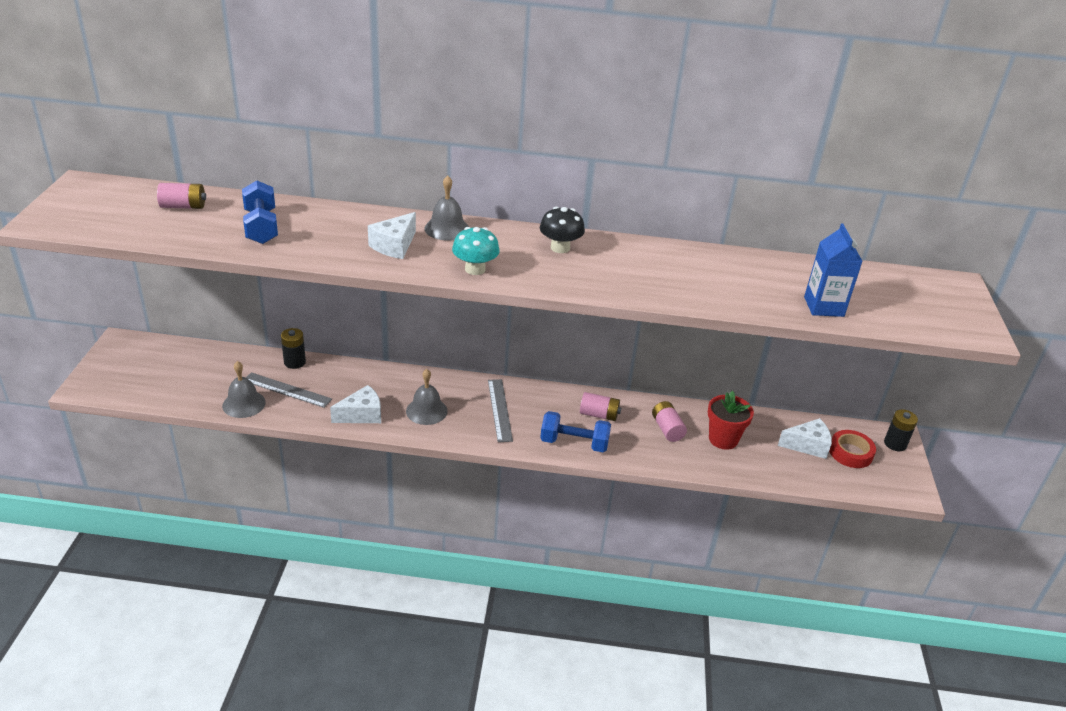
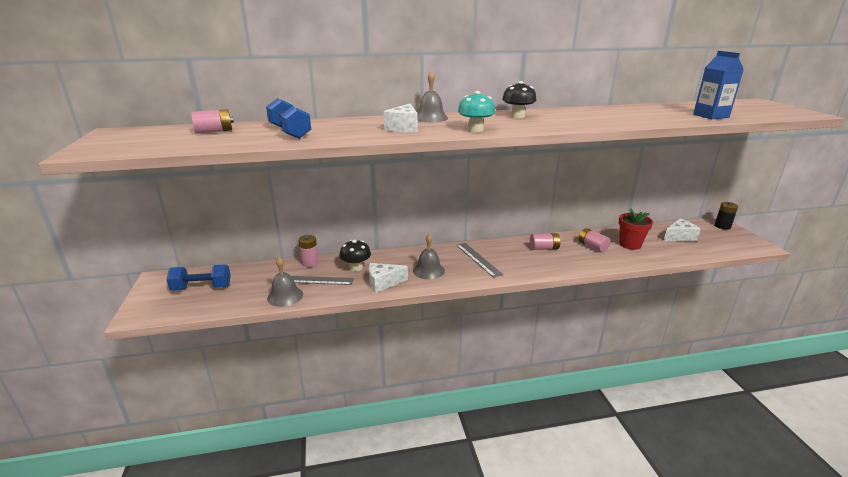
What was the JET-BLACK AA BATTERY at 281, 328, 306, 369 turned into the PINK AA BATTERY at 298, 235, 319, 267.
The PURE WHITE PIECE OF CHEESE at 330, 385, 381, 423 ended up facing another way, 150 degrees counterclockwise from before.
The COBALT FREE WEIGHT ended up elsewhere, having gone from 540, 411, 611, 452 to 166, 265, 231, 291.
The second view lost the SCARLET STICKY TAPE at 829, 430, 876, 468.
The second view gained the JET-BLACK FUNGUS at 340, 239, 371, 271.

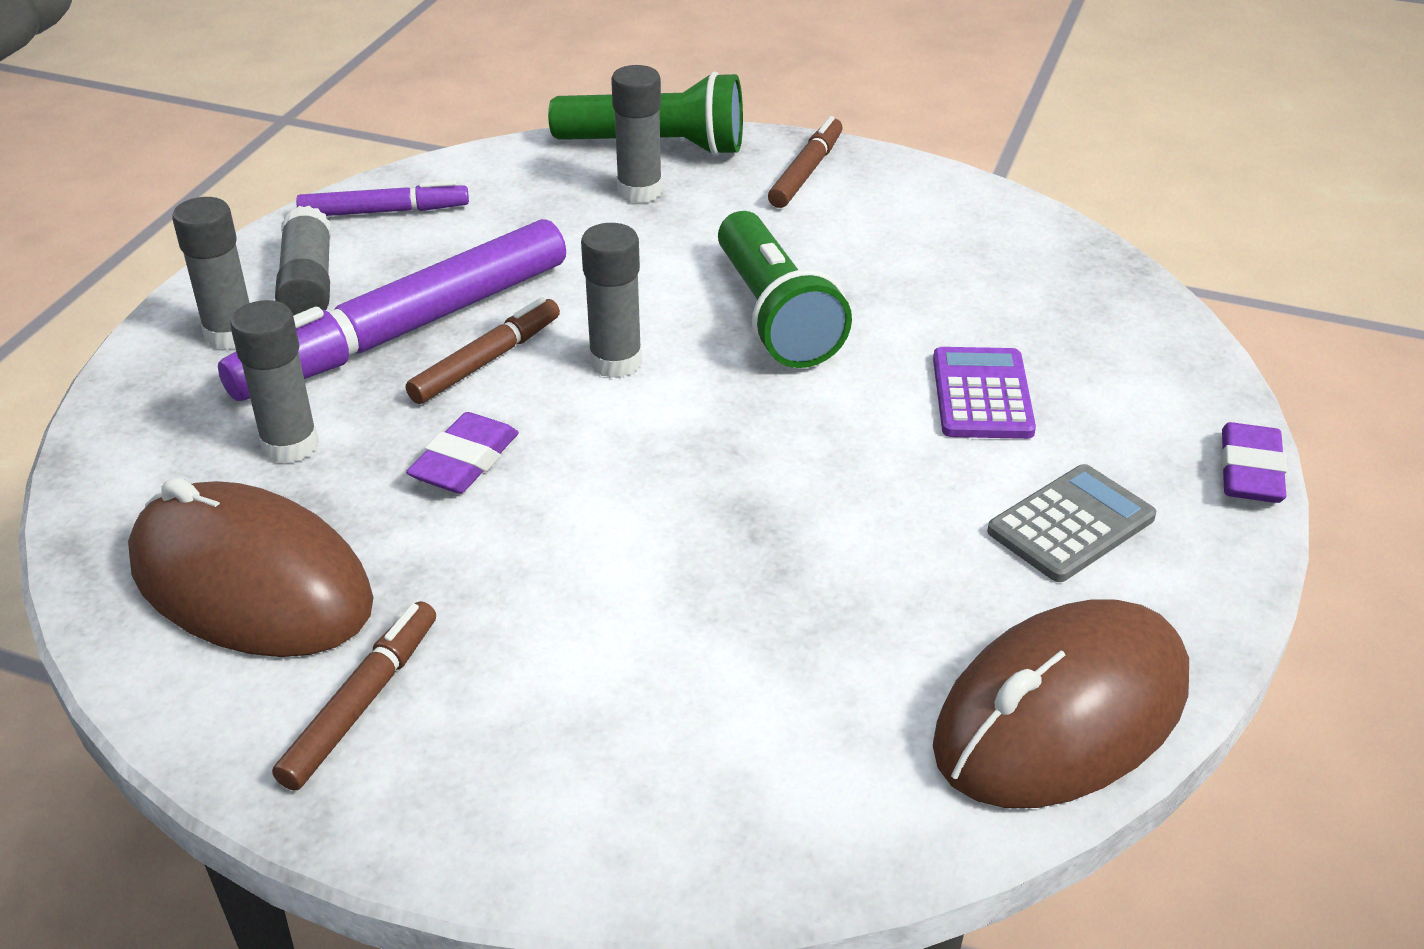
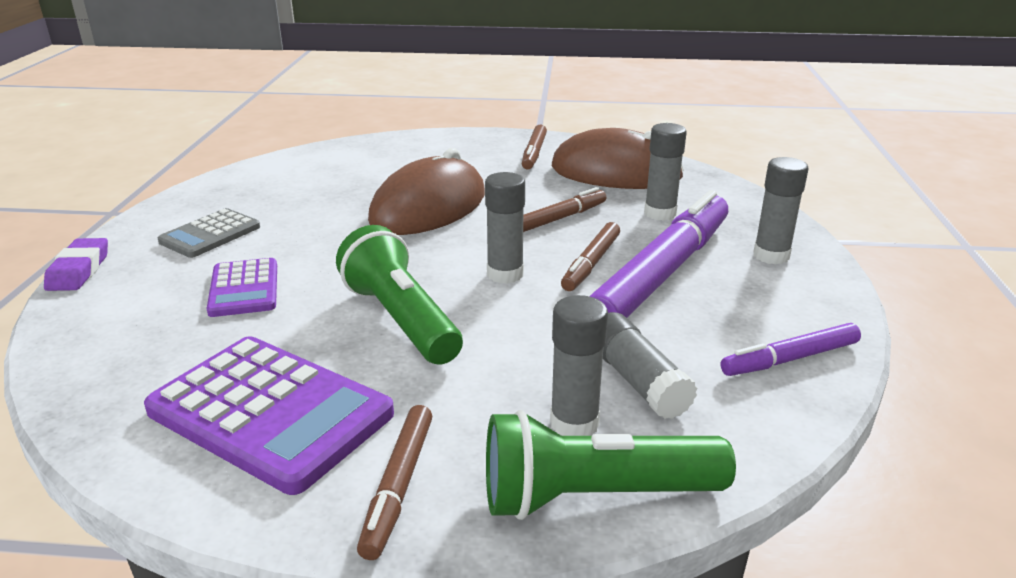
The GRAY GLUE STICK ended up elsewhere, having gone from 275, 206, 331, 316 to 603, 312, 697, 419.
Where the ROYAL PURPLE ERASER stood at 406, 412, 519, 493, the RUSSET MARKER came to stand at 523, 187, 606, 232.
The RUSSET MOUSE ended up elsewhere, having gone from 933, 599, 1189, 808 to 368, 148, 485, 235.
The second view gained the ROYAL PURPLE CALCULATOR at 144, 336, 394, 495.

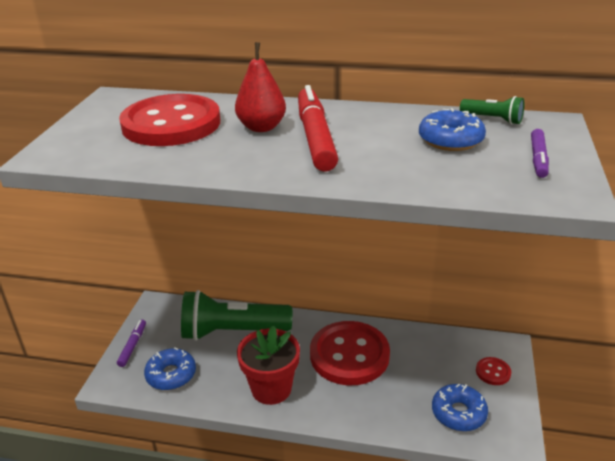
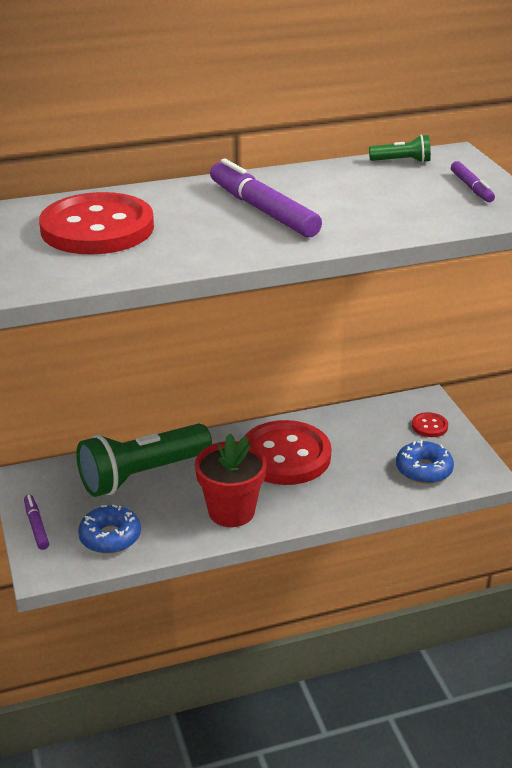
The second view lost the SCARLET PEAR FRUIT at 235, 42, 286, 132.
What was the SCARLET MARKER at 298, 85, 338, 172 turned into the ROYAL PURPLE MARKER at 210, 159, 322, 237.
The second view lost the COBALT GLAZED DONUT at 419, 108, 486, 151.

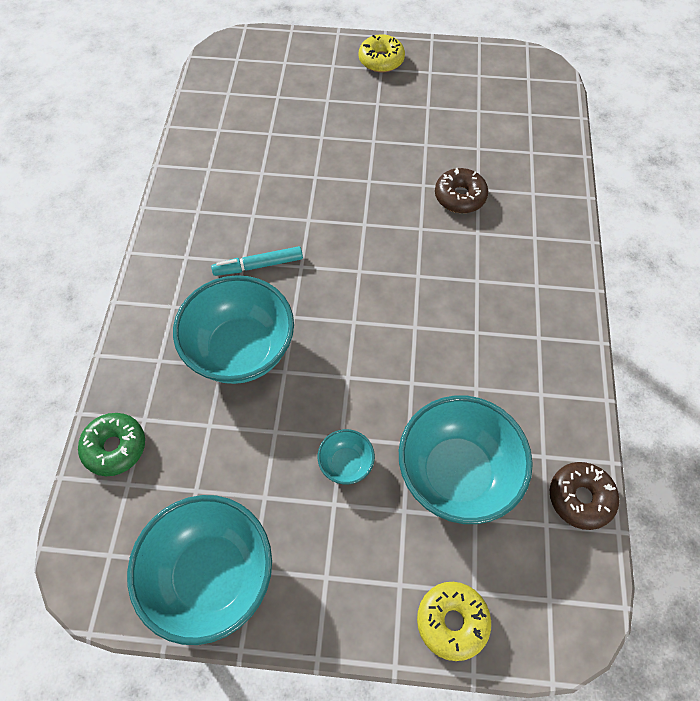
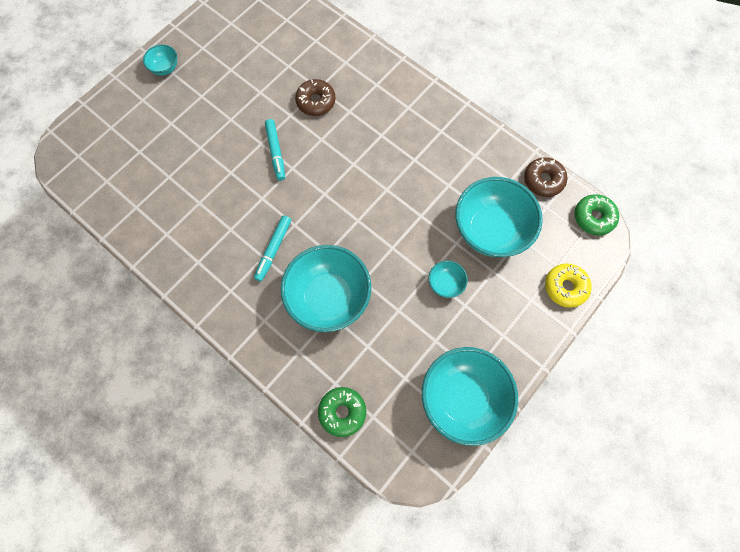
Where the GOLDEN GLAZED DONUT stood at 359, 34, 405, 73, the TURQUOISE DEEP DISH came to stand at 143, 44, 177, 75.
The second view gained the TURQUOISE MARKER at 265, 119, 285, 181.
The second view gained the LEAF-GREEN GLAZED DONUT at 574, 194, 619, 235.

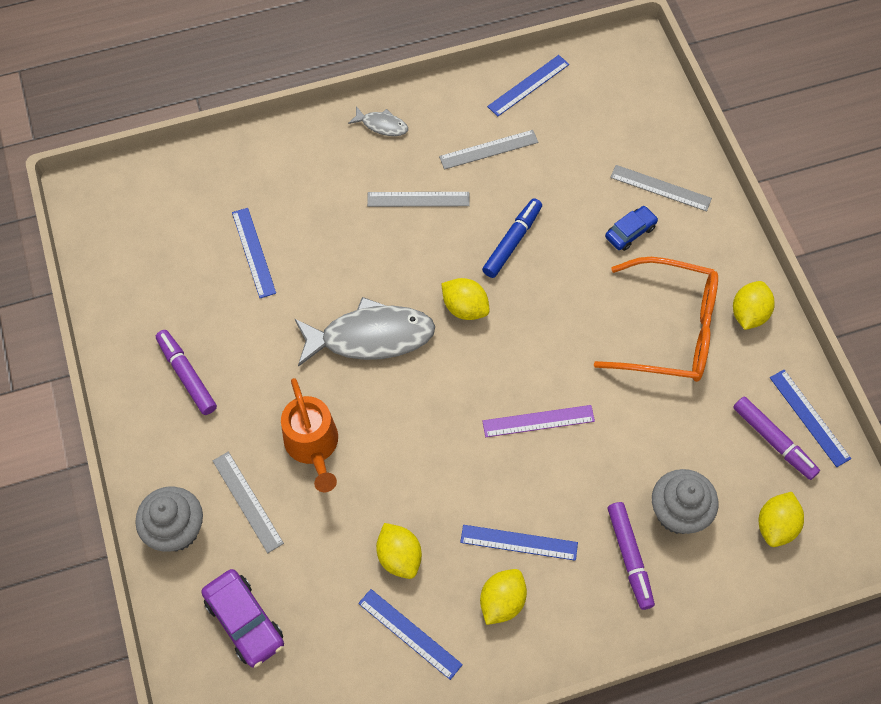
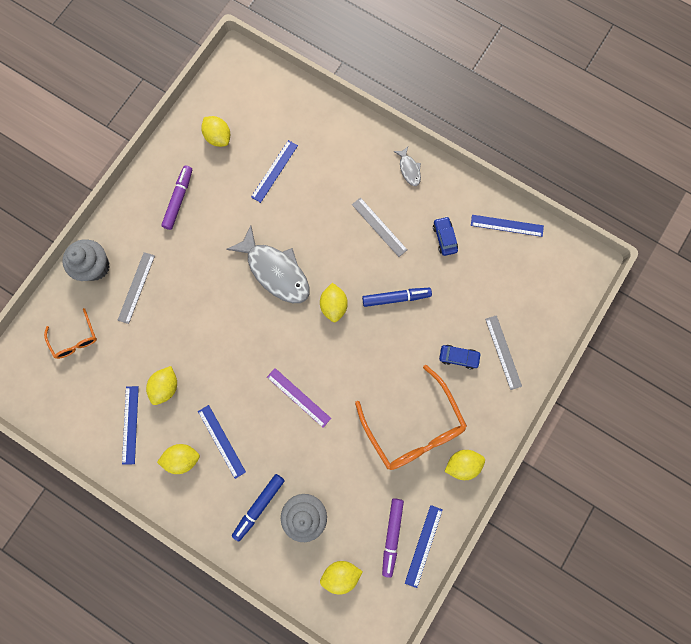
Where the ROYAL PURPLE AUTOMOBILE stood at 202, 569, 284, 668, the ORANGE-COLOURED EYEGLASSES came to stand at 44, 308, 97, 359.
The second view lost the ORANGE-COLOURED WATERING POT at 281, 378, 338, 492.
Where the GRAY MEASURING STICK stood at 439, 130, 539, 170, the COBALT AUTOMOBILE came to stand at 433, 216, 458, 256.
What was the ROYAL PURPLE MARKER at 607, 502, 655, 610 turned into the COBALT MARKER at 232, 474, 285, 541.
The second view gained the GOLDEN LEMON at 201, 116, 230, 147.

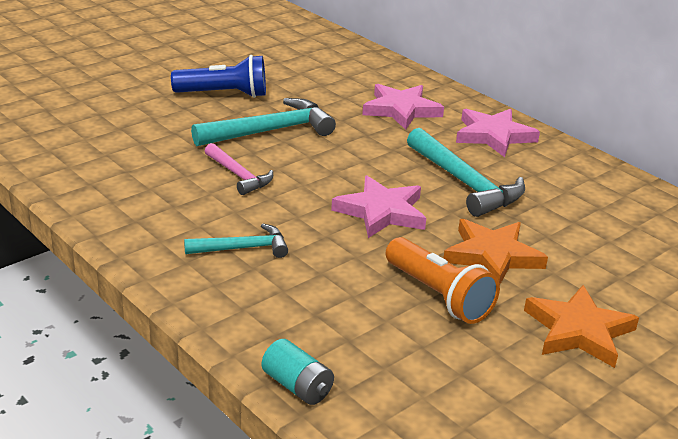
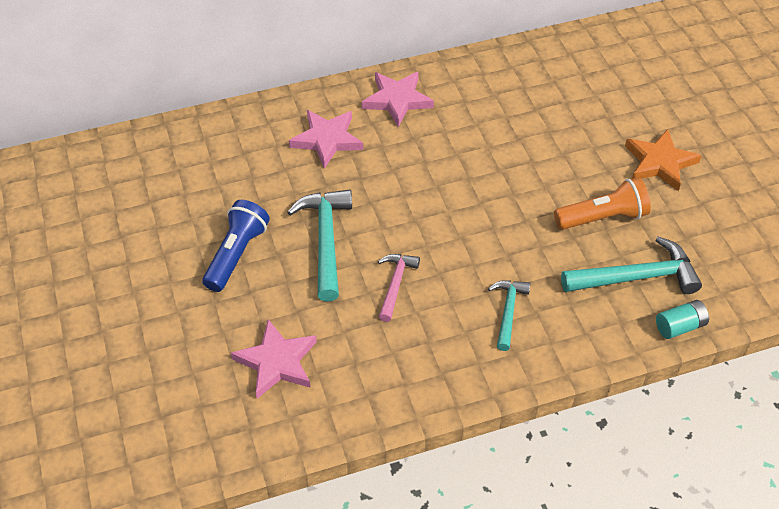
The PINK HAMMER at 205, 143, 273, 195 ended up facing another way, 60 degrees counterclockwise from before.
The PINK FIVE-POINTED STAR ended up elsewhere, having gone from 331, 175, 426, 238 to 231, 319, 317, 399.
The TURQUOISE HAMMER ended up elsewhere, having gone from 407, 128, 525, 217 to 561, 237, 702, 294.
The second view lost the ORANGE-COLOURED FIVE-POINTED STAR at 443, 219, 548, 284.

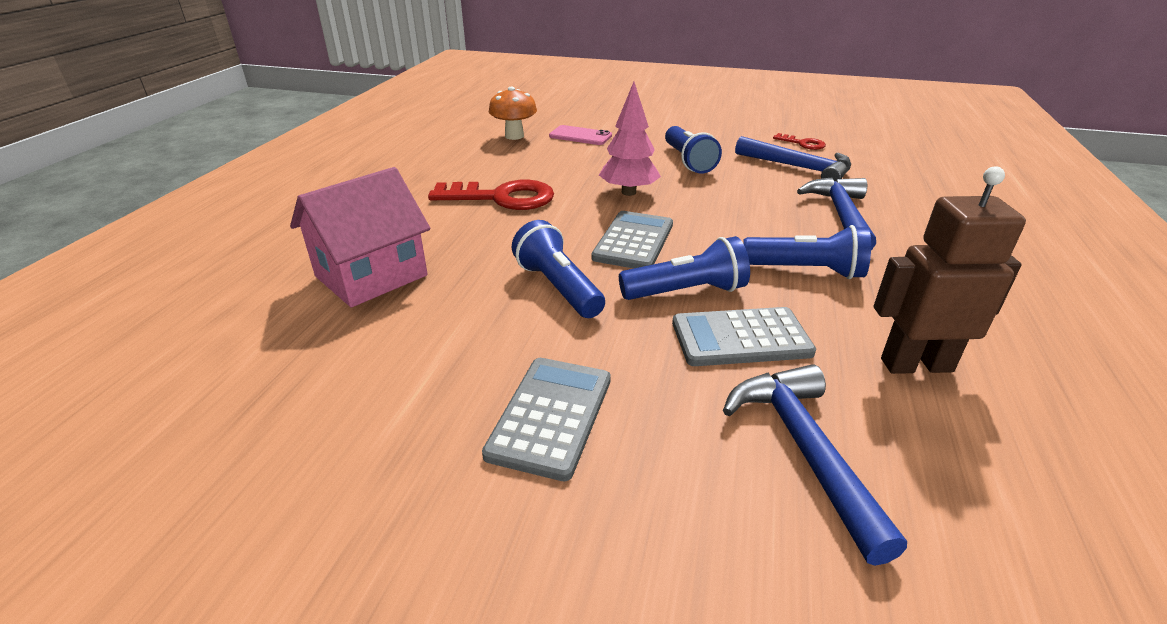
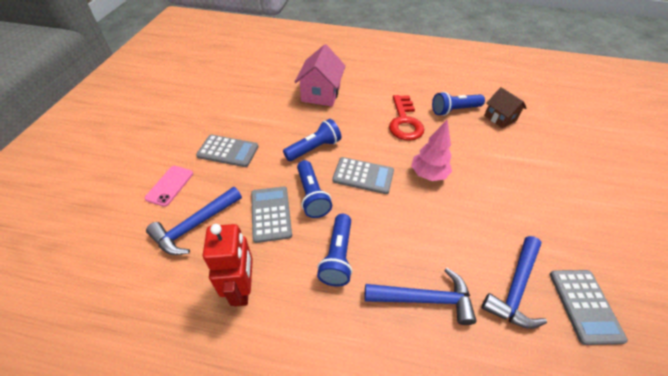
The PINK HOUSE at 290, 167, 430, 307 ended up facing another way, 60 degrees clockwise from before.
Where the ORANGE-COLOURED FUNGUS stood at 489, 87, 537, 140, the RUSSET HOUSE came to stand at 484, 87, 527, 128.
The PINK PHONE ended up elsewhere, having gone from 549, 125, 612, 145 to 144, 166, 193, 207.
The COBALT TORCH ended up elsewhere, having gone from 665, 126, 722, 174 to 432, 92, 485, 116.
The COBALT HAMMER at 723, 364, 907, 566 ended up facing another way, 150 degrees clockwise from before.
Where the SCARLET DOOR KEY stood at 773, 133, 826, 150, the GRAY CALCULATOR came to stand at 550, 270, 628, 345.
What was the RUSSET ROBOT FIGURE at 874, 166, 1026, 374 turned into the SCARLET ROBOT FIGURE at 203, 224, 253, 306.

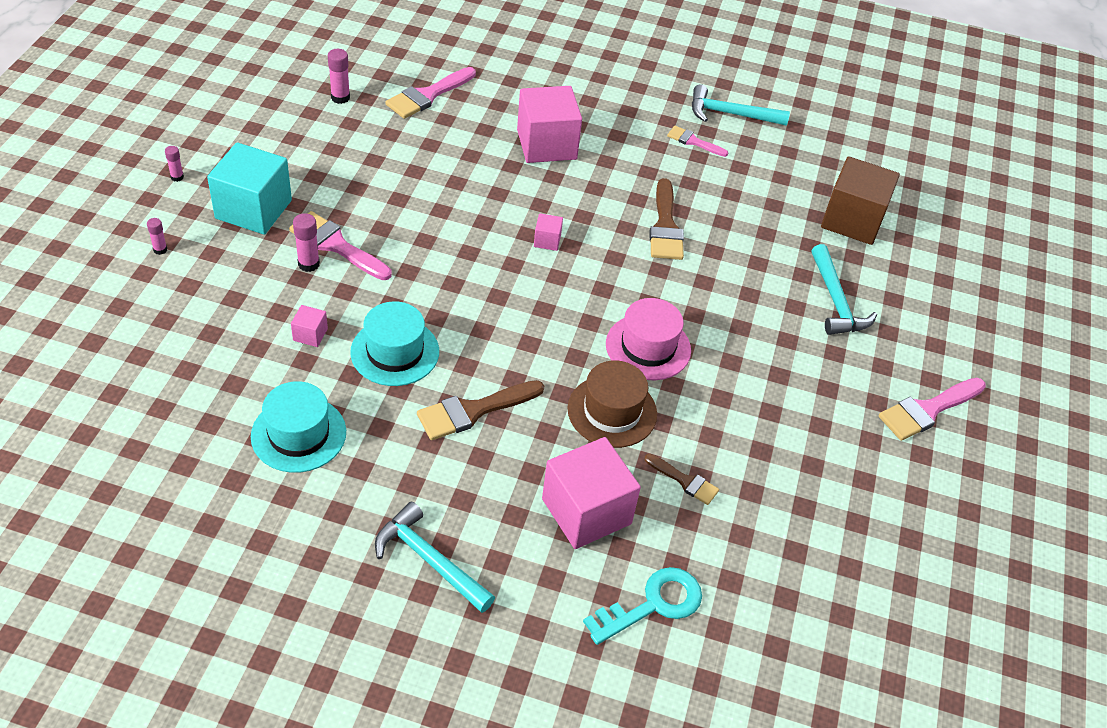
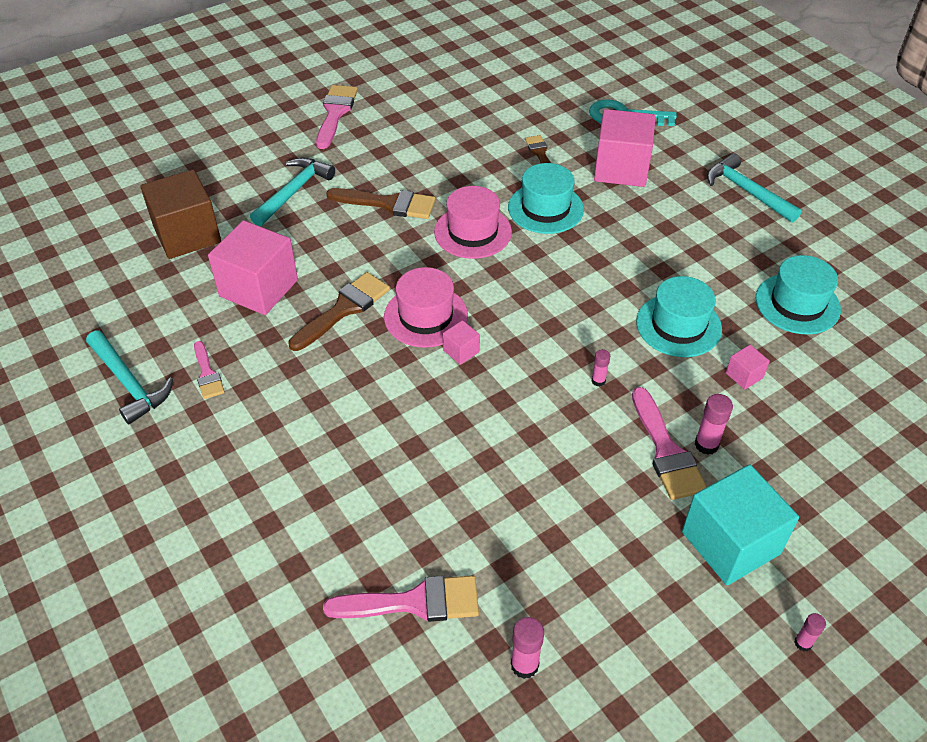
The PINK GLUE STICK ended up elsewhere, having gone from 147, 218, 167, 255 to 592, 349, 610, 387.
The TURQUOISE HAMMER at 375, 501, 495, 613 ended up facing another way, 150 degrees clockwise from before.
The RUSSET BRUSH ended up elsewhere, having gone from 417, 380, 544, 440 to 326, 188, 436, 219.
The PINK CUBE ended up elsewhere, having gone from 517, 86, 582, 163 to 208, 220, 298, 315.
What was the RUSSET TALL HAT at 567, 361, 657, 448 turned into the TURQUOISE TALL HAT at 508, 163, 584, 234.
The PINK BRUSH at 879, 378, 986, 441 ended up facing another way, 90 degrees counterclockwise from before.
The second view gained the PINK TALL HAT at 384, 267, 468, 348.

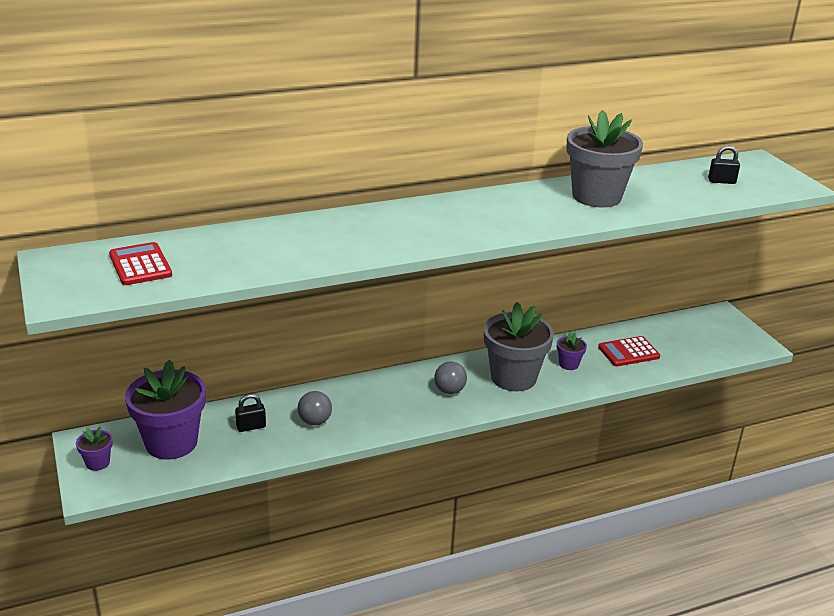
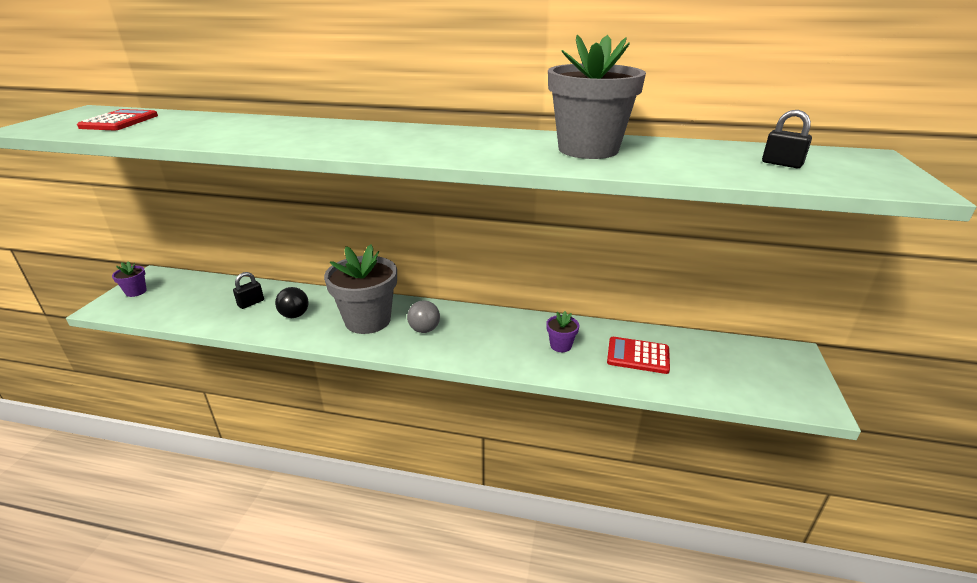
The second view lost the ROYAL PURPLE FLOWER POT at 125, 360, 206, 460.
The JET-BLACK PADLOCK at 235, 394, 266, 432 ended up facing another way, 60 degrees counterclockwise from before.
What was the GRAY SPHERE at 298, 391, 332, 425 turned into the JET-BLACK SPHERE at 275, 287, 309, 318.
The GRAY FLOWER POT ended up elsewhere, having gone from 484, 302, 554, 391 to 324, 244, 397, 334.

